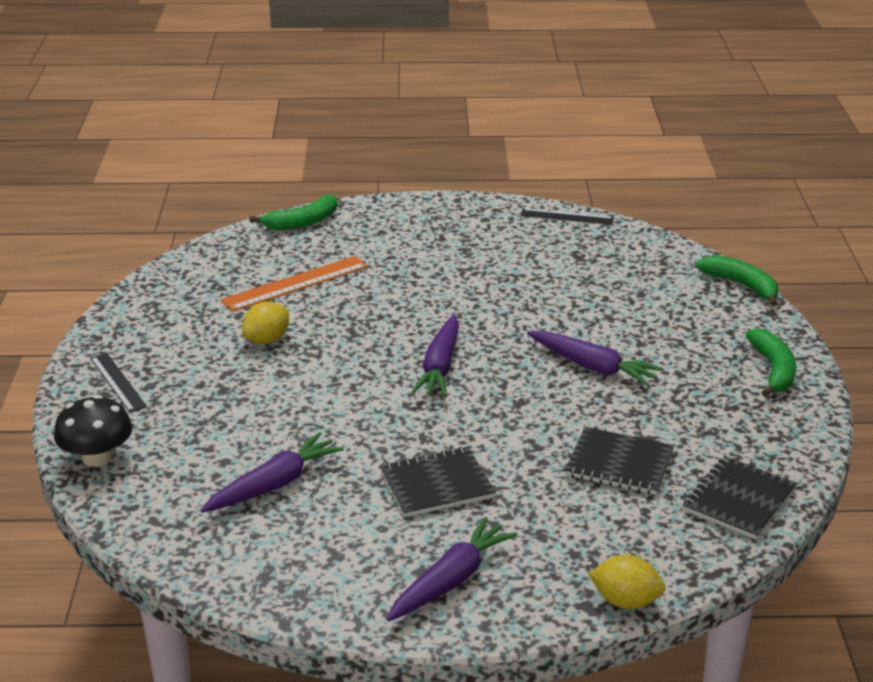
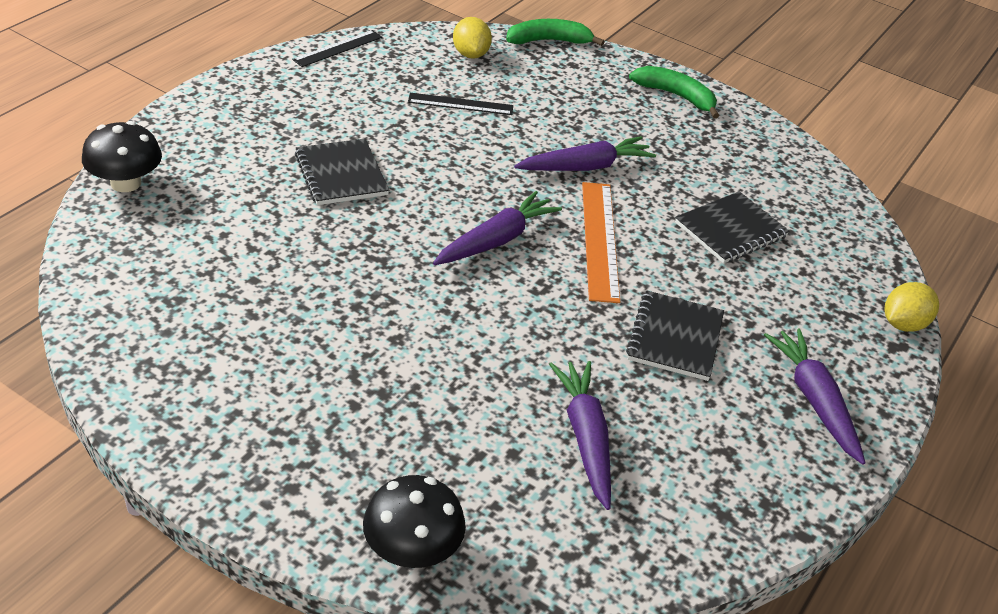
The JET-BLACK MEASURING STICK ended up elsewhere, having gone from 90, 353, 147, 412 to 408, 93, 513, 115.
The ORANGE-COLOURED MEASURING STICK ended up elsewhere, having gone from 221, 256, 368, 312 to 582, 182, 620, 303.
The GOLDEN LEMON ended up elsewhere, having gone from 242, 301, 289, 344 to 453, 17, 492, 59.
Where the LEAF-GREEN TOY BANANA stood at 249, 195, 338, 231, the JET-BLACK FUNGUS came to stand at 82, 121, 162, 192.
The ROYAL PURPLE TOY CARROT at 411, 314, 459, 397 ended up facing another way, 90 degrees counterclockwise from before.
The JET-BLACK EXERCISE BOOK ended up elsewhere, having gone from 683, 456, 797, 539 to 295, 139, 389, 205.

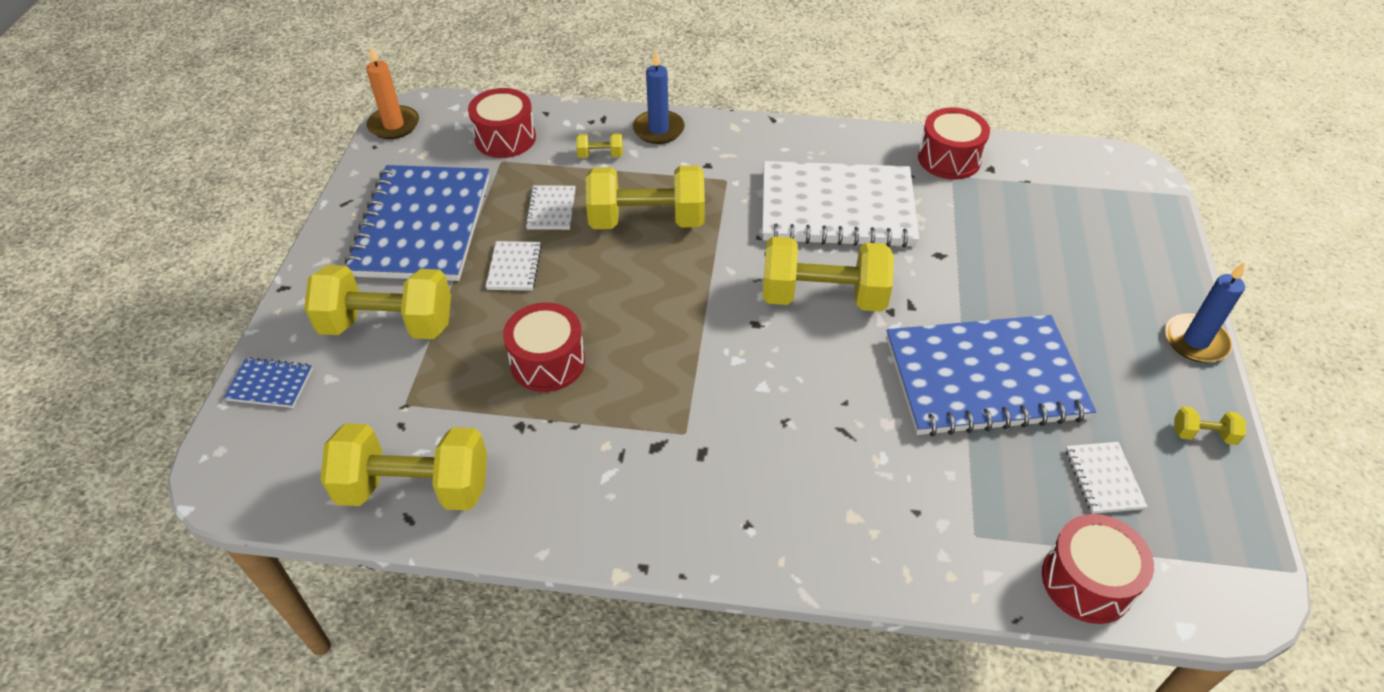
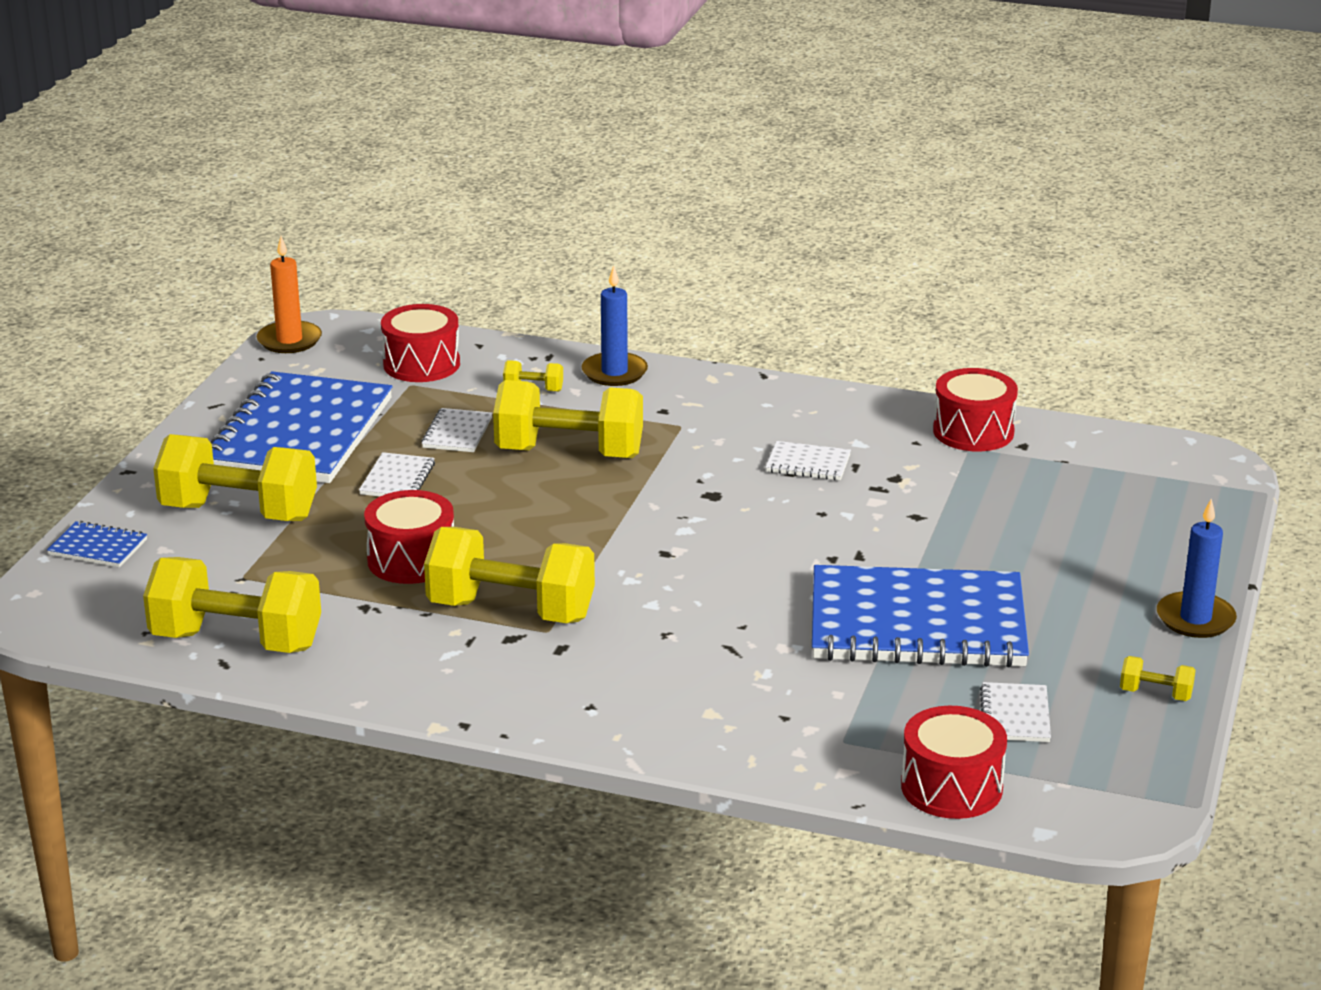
The size of the PURE WHITE EXERCISE BOOK at 762, 161, 919, 248 changed by a factor of 0.41.
The GOLDEN FREE WEIGHT ended up elsewhere, having gone from 762, 237, 894, 312 to 424, 527, 595, 623.

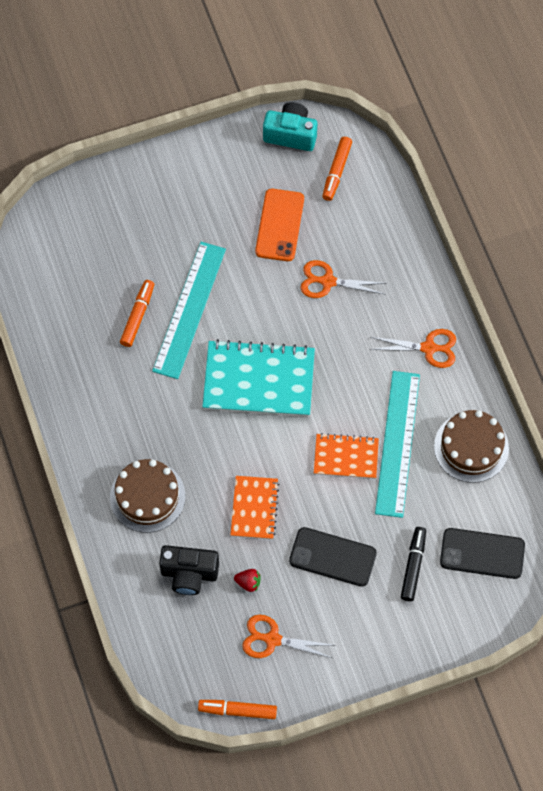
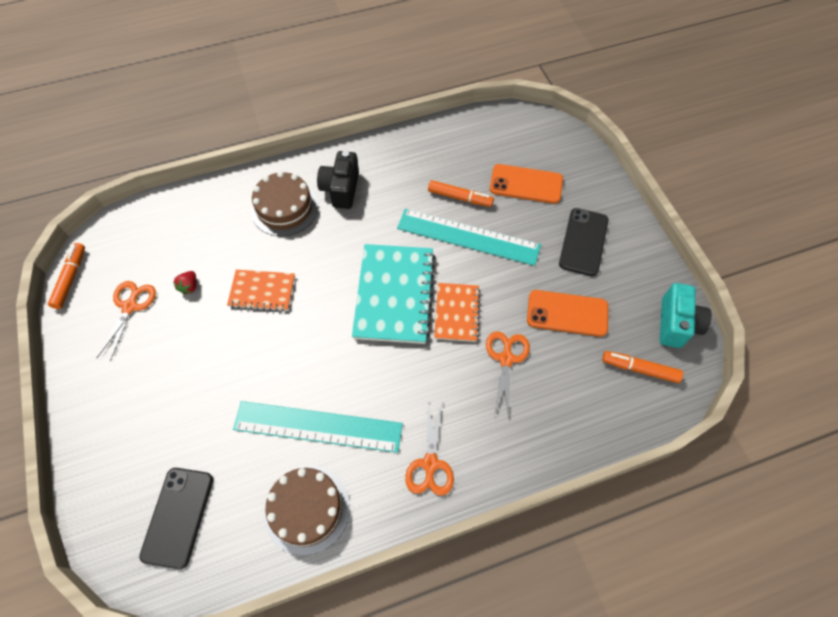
The JET-BLACK CAMERA ended up elsewhere, having gone from 159, 545, 219, 595 to 317, 151, 359, 209.
The JET-BLACK PHONE ended up elsewhere, having gone from 289, 527, 377, 587 to 559, 208, 609, 276.
The ORANGE-COLOURED EXERCISE BOOK ended up elsewhere, having gone from 314, 433, 379, 479 to 434, 283, 480, 342.
The second view lost the JET-BLACK MARKER at 401, 527, 426, 601.
The second view gained the ORANGE-COLOURED PHONE at 490, 164, 563, 204.

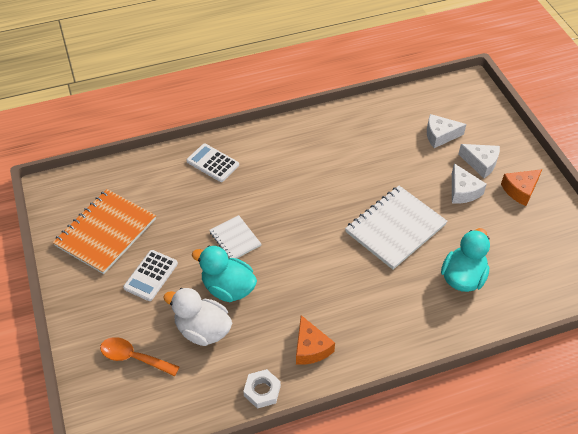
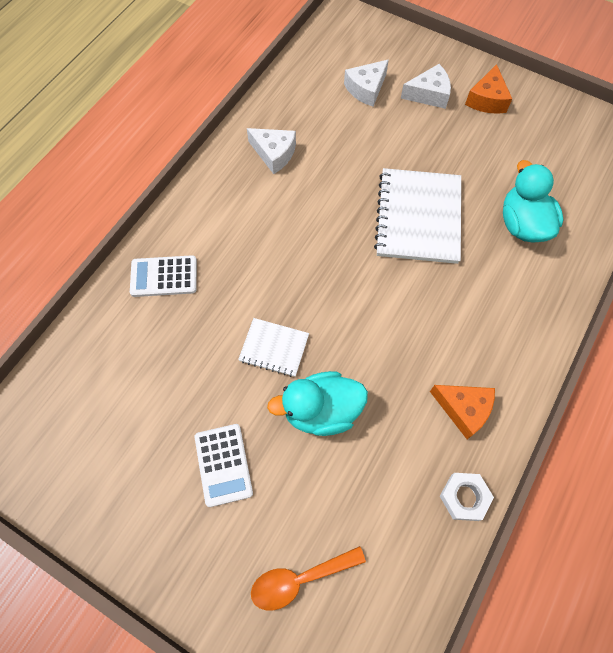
The second view lost the ORANGE-COLOURED EXERCISE BOOK at 53, 189, 156, 274.
The second view lost the PURE WHITE RUBBER DUCK at 163, 288, 232, 346.
The PURE WHITE PIECE OF CHEESE ended up elsewhere, having gone from 452, 163, 487, 204 to 247, 128, 296, 174.

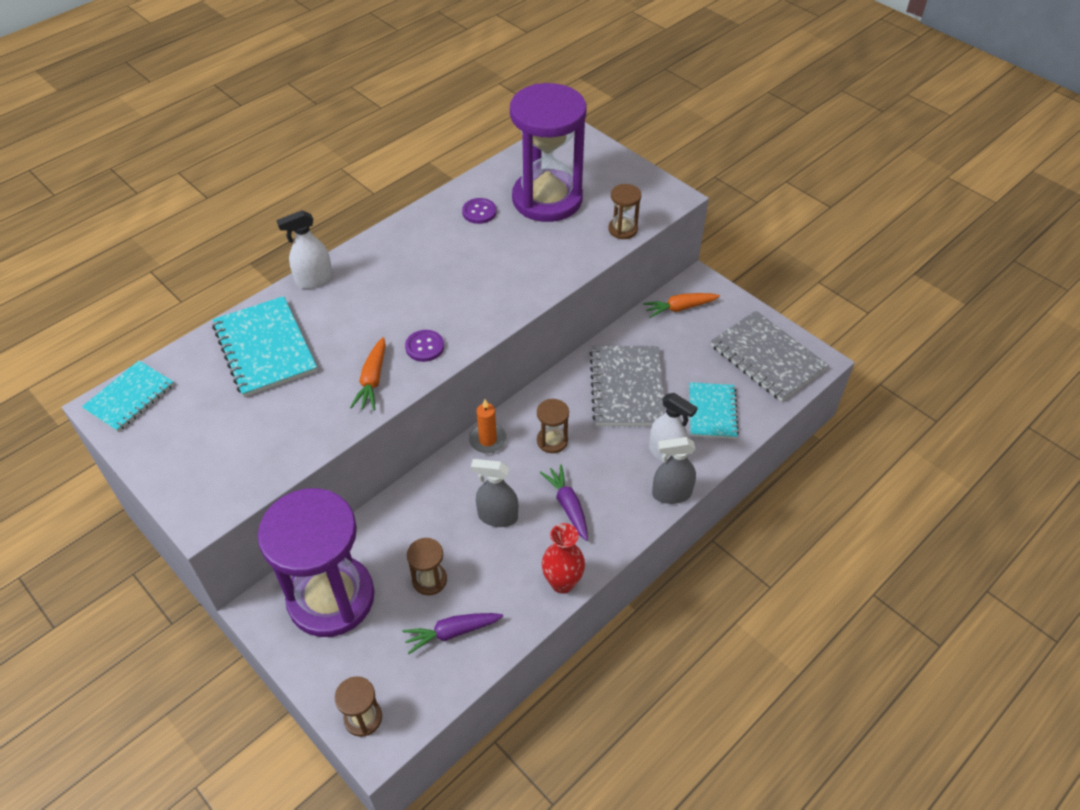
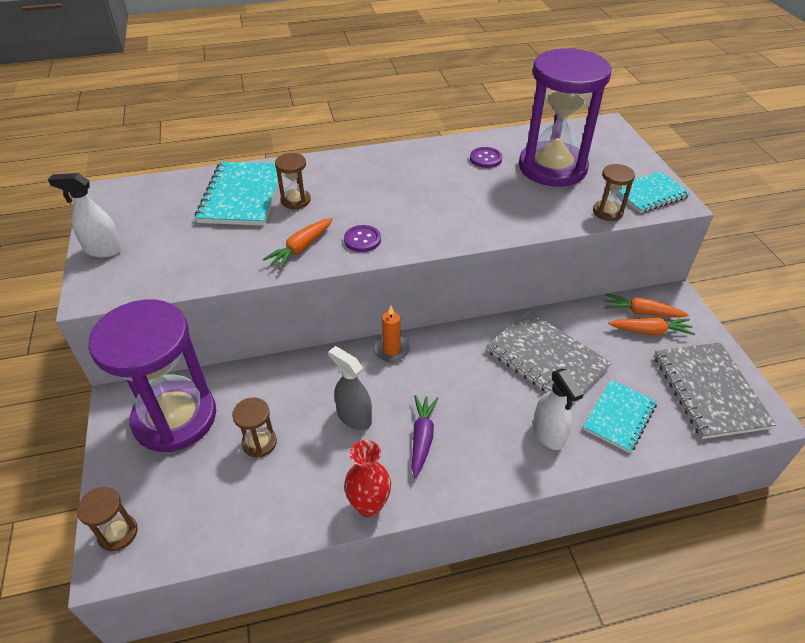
The TURQUOISE EXERCISE BOOK ended up elsewhere, having gone from 82, 360, 174, 432 to 616, 171, 691, 213.
The PURE WHITE SPRAY BOTTLE ended up elsewhere, having gone from 277, 210, 333, 289 to 48, 173, 123, 257.
The second view lost the ROYAL PURPLE TOY CARROT at 402, 613, 503, 654.
The RUSSET HOURGLASS ended up elsewhere, having gone from 537, 399, 569, 453 to 275, 153, 311, 209.
The GRAY EXERCISE BOOK at 590, 346, 666, 426 ended up facing another way, 75 degrees counterclockwise from before.
The second view lost the GRAY SPRAY BOTTLE at 652, 437, 696, 504.
The second view gained the ORANGE-COLOURED TOY CARROT at 608, 318, 695, 335.

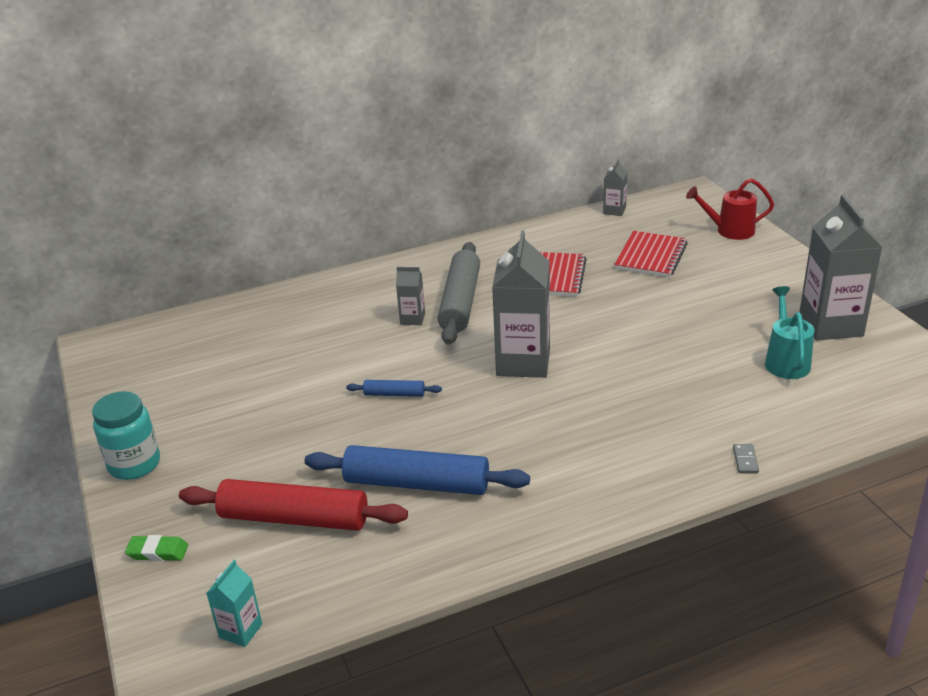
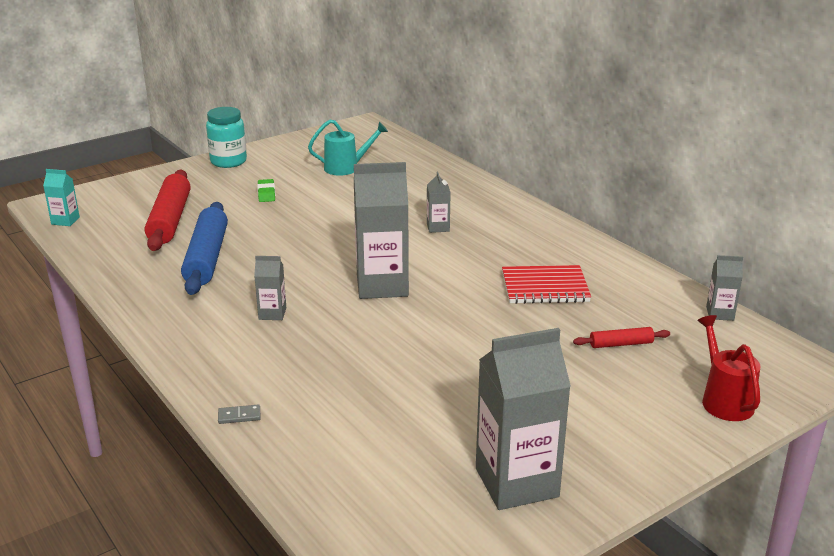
The LEAF-GREEN ERASER ended up elsewhere, having gone from 125, 535, 188, 561 to 257, 179, 275, 202.
The second view lost the COBALT PASTRY ROLLER at 346, 380, 442, 397.
The second view lost the GRAY PASTRY ROLLER at 437, 242, 480, 345.
Where the SCARLET EXERCISE BOOK stood at 614, 231, 688, 278, the SCARLET PASTRY ROLLER came to stand at 573, 327, 670, 348.
The TURQUOISE WATERING POT ended up elsewhere, having gone from 765, 286, 815, 379 to 308, 119, 388, 176.
The second view gained the GRAY MILK CARTON at 254, 256, 286, 320.

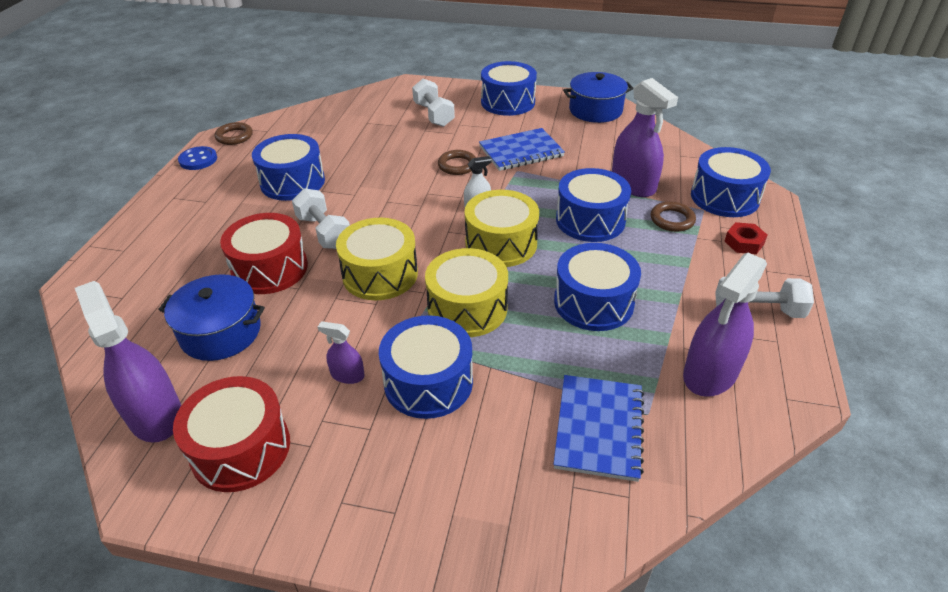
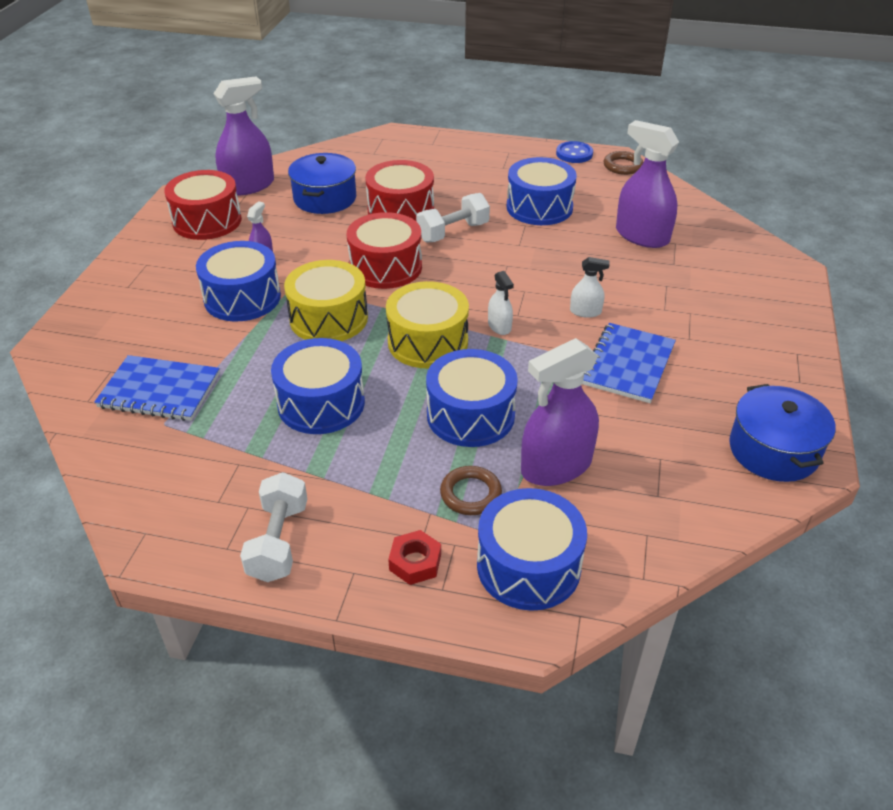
What was the GOLDEN TOY DRUM at 336, 218, 418, 300 turned into the SCARLET TOY DRUM at 347, 212, 422, 289.
The second view lost the PURE WHITE FREE WEIGHT at 412, 79, 455, 127.
Where the RUSSET HOOP stood at 438, 150, 476, 175, the PURE WHITE SPRAY BOTTLE came to stand at 570, 257, 610, 318.
The COBALT EXERCISE BOOK at 479, 128, 565, 171 ended up facing another way, 45 degrees clockwise from before.
The second view lost the COBALT TOY DRUM at 481, 61, 537, 116.
The ROYAL PURPLE SPRAY BOTTLE ended up elsewhere, having gone from 683, 253, 767, 397 to 616, 120, 679, 248.

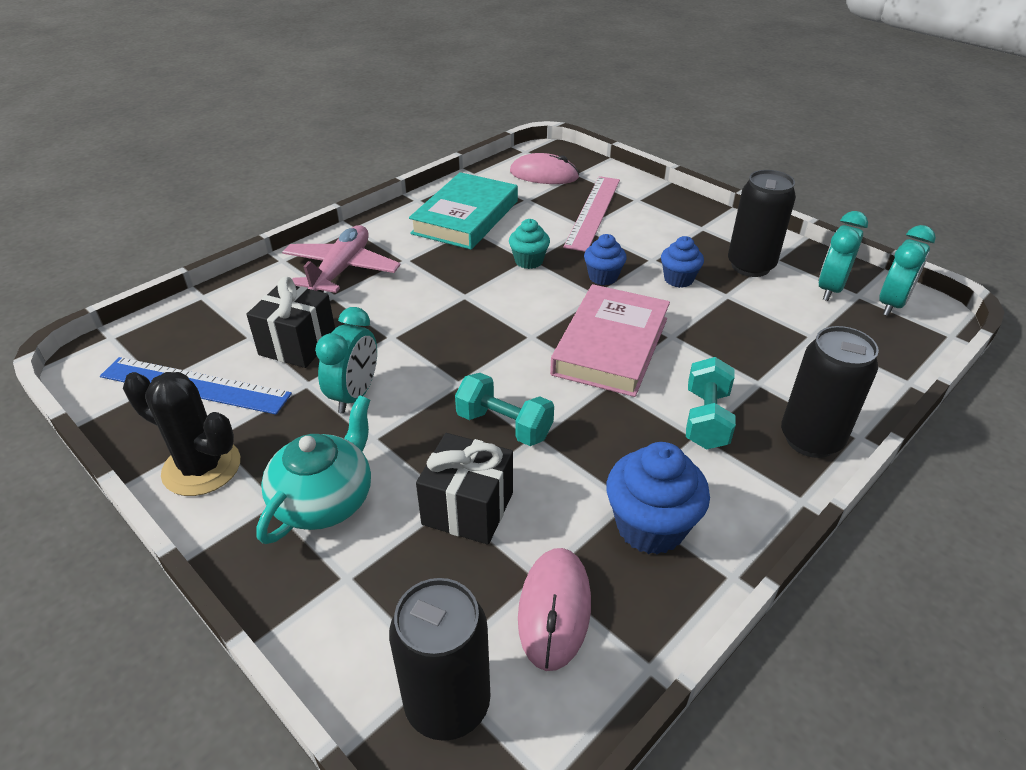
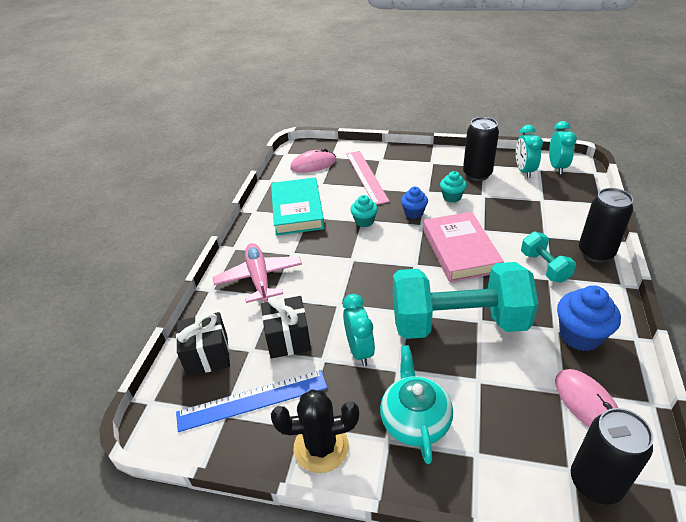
The JET-BLACK GIFT ended up elsewhere, having gone from 416, 433, 513, 545 to 176, 312, 230, 376.
The size of the TURQUOISE FREE WEIGHT at 455, 373, 554, 446 changed by a factor of 2.17.
What was the COBALT CUPCAKE at 661, 236, 704, 288 turned into the TURQUOISE CUPCAKE at 440, 171, 467, 203.

